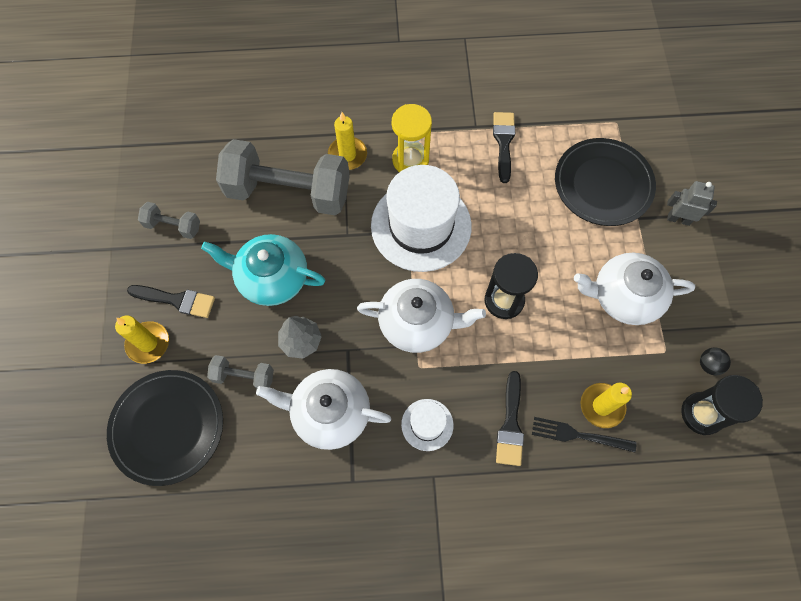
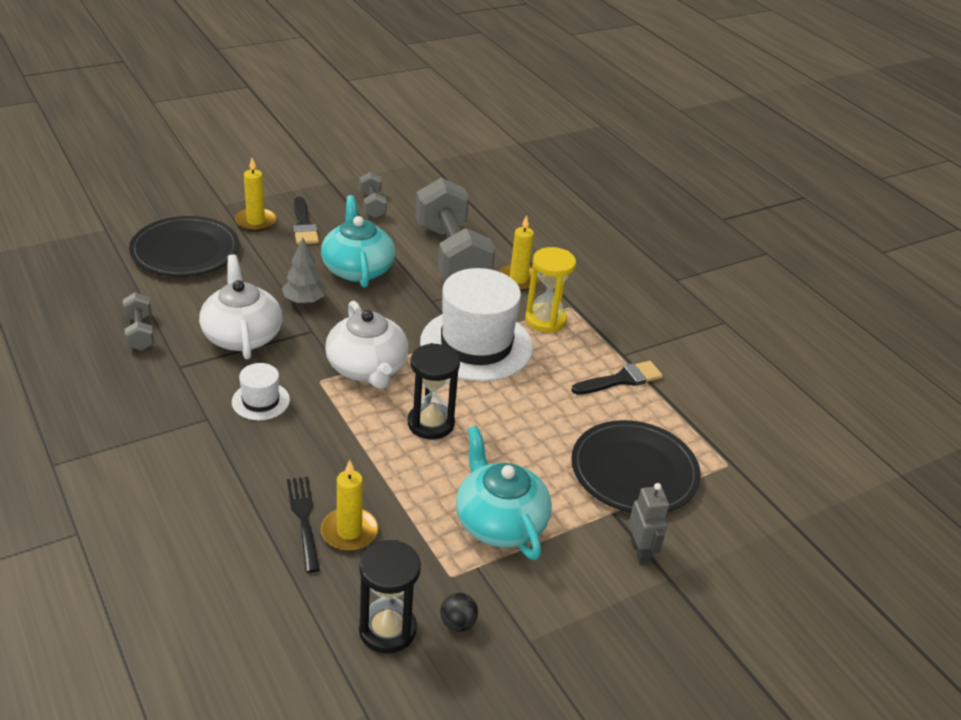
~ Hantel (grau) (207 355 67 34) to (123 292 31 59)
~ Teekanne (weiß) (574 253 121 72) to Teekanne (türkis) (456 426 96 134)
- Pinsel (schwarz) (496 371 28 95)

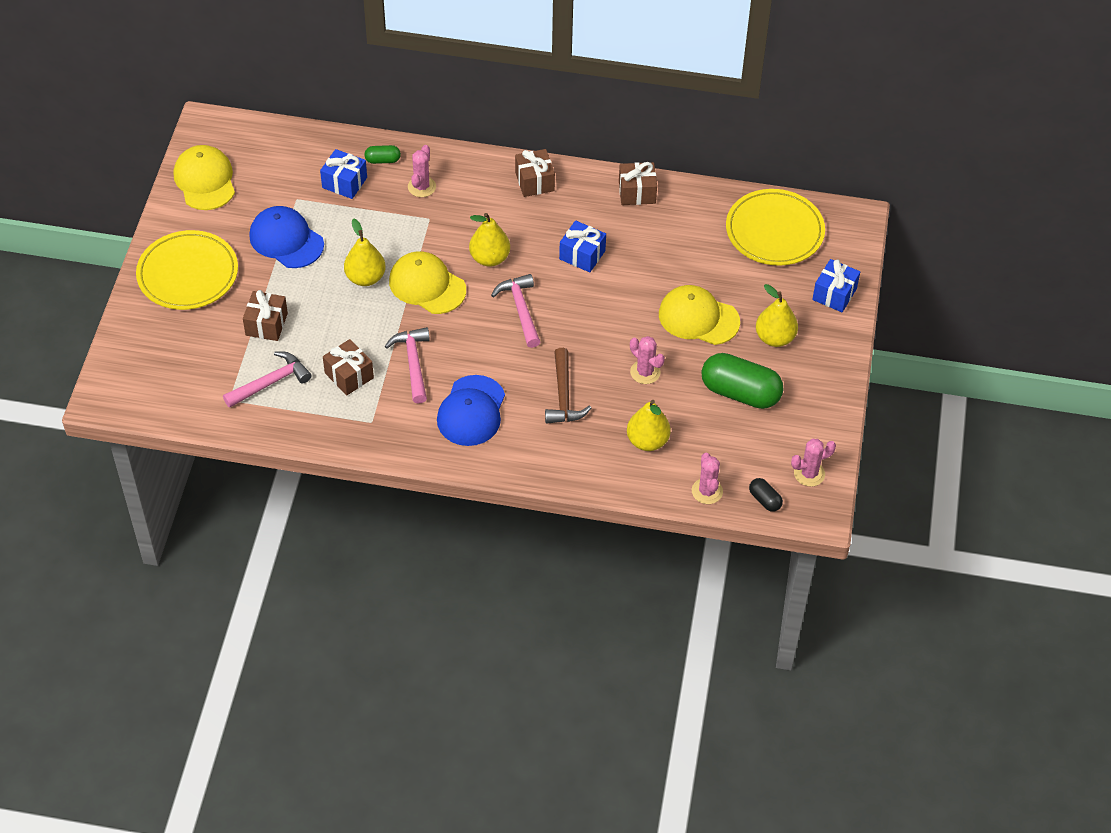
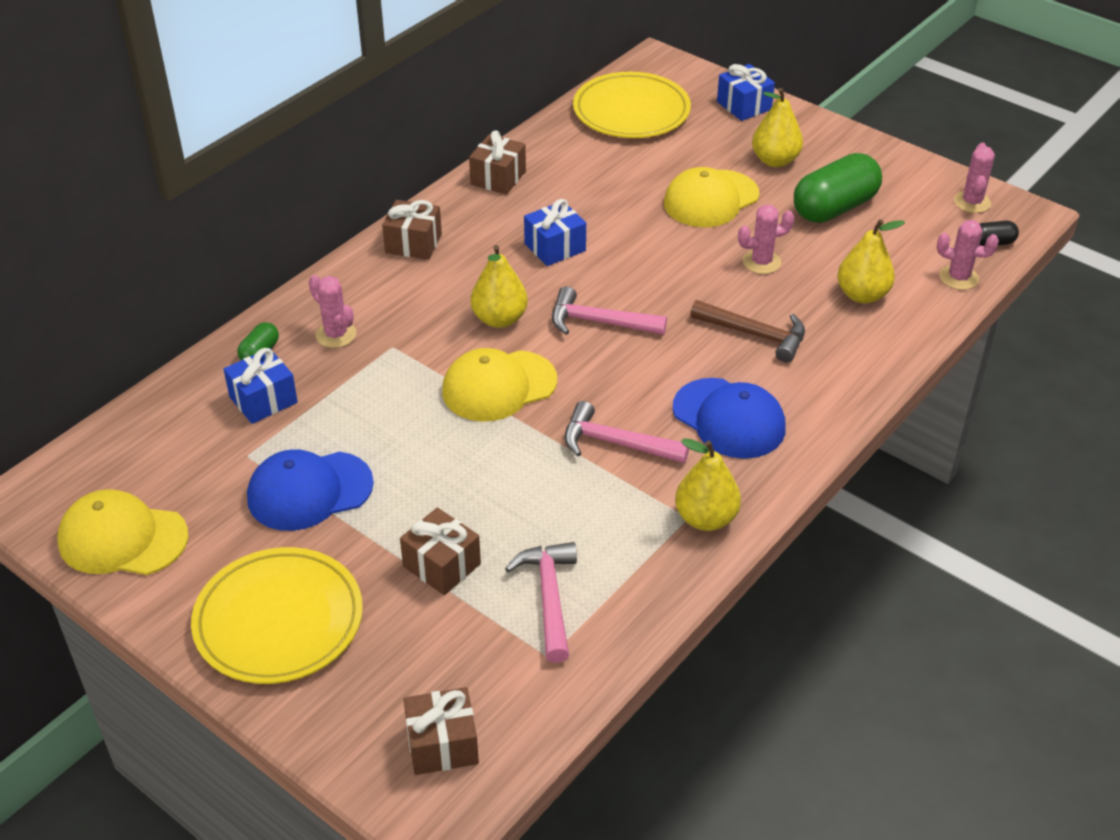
~ Geschenk (braun) (323 339 51 56) to (404 687 75 88)
~ Birne (gelb) (344 218 42 68) to (675 439 66 92)

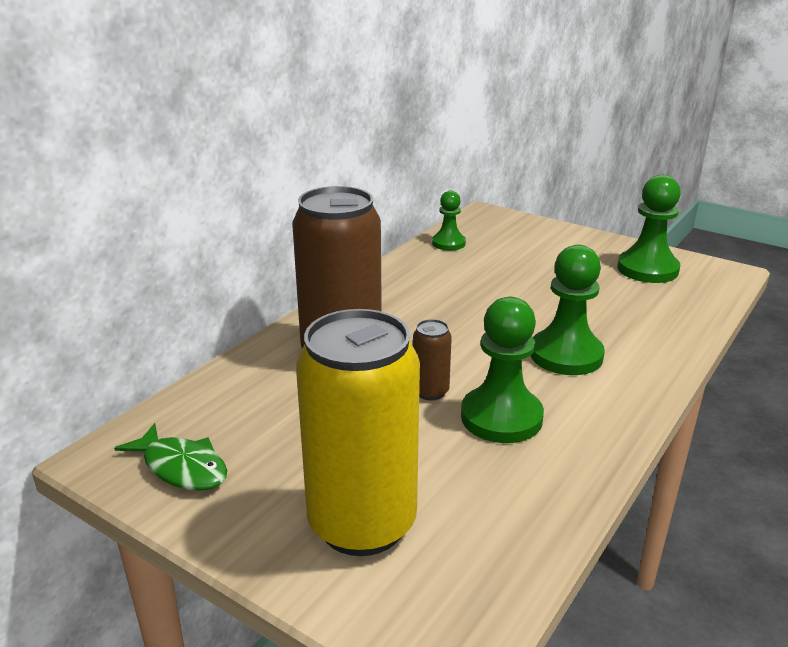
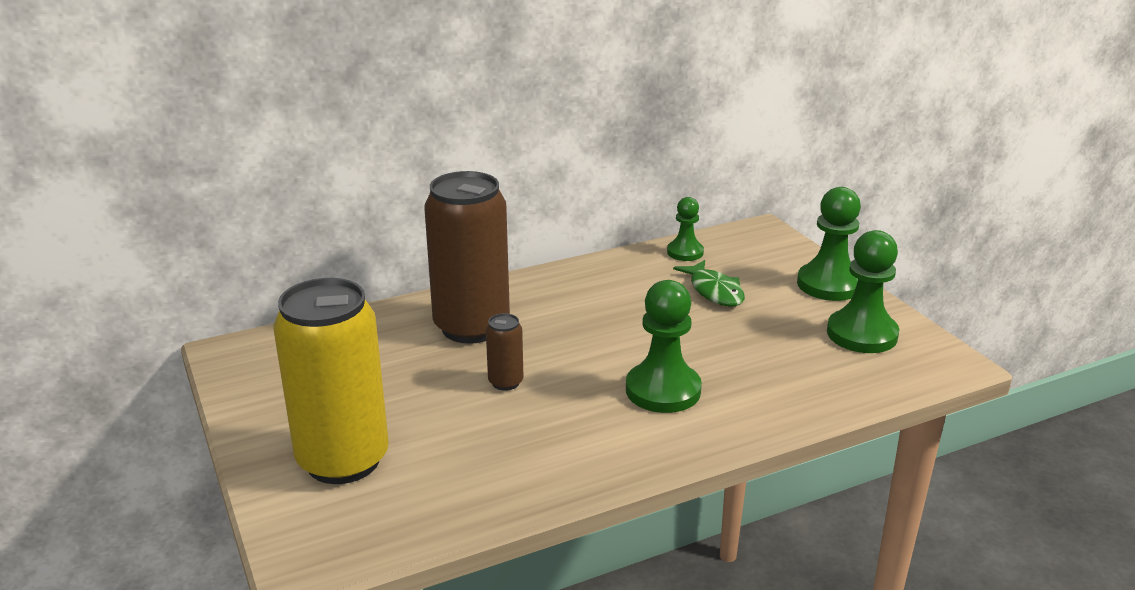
~ Fisch (grün) (114 423 113 68) to (673 260 72 47)
~ Bauer (grün) (461 297 83 146) to (797 187 64 114)

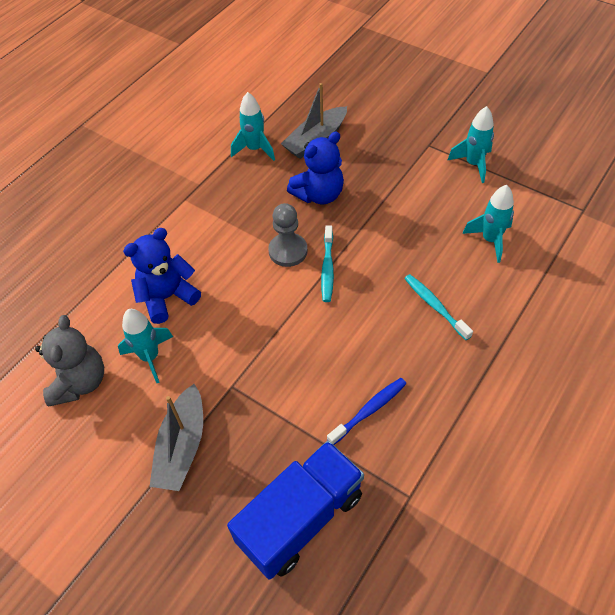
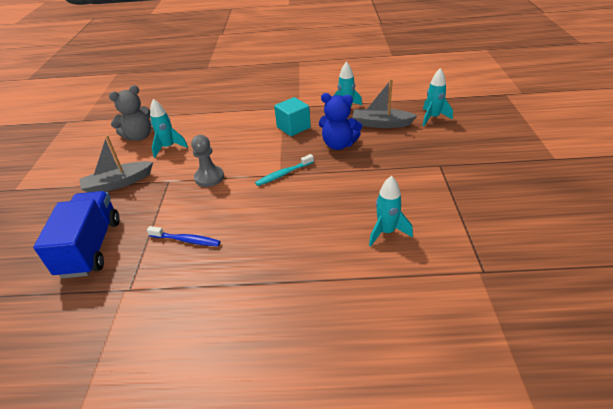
~ Lastwagen (blau) (227 441 137 139) = (33 191 87 87) 105 degrees counterclockwise
~ Bauer (grau) (268 203 39 64) to (191 135 33 52)
+ Kubus (türkis) (274 97 37 39)
~ Rakete (türkis) (447 106 47 77) to (422 68 31 58)
- Teddybär (blau) (123 228 78 96)
- Zahnbürste (türkis) (404 274 69 66)

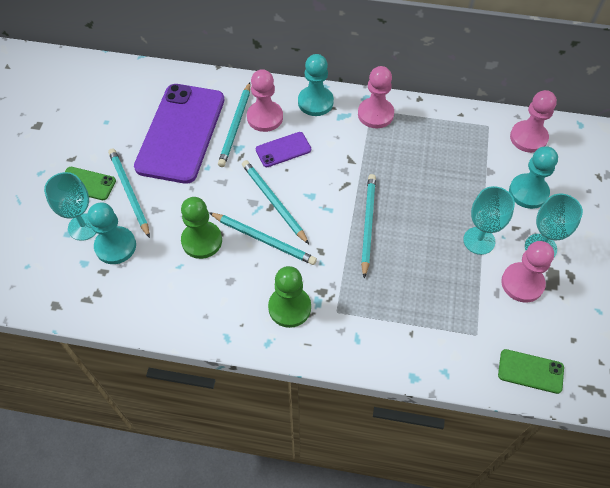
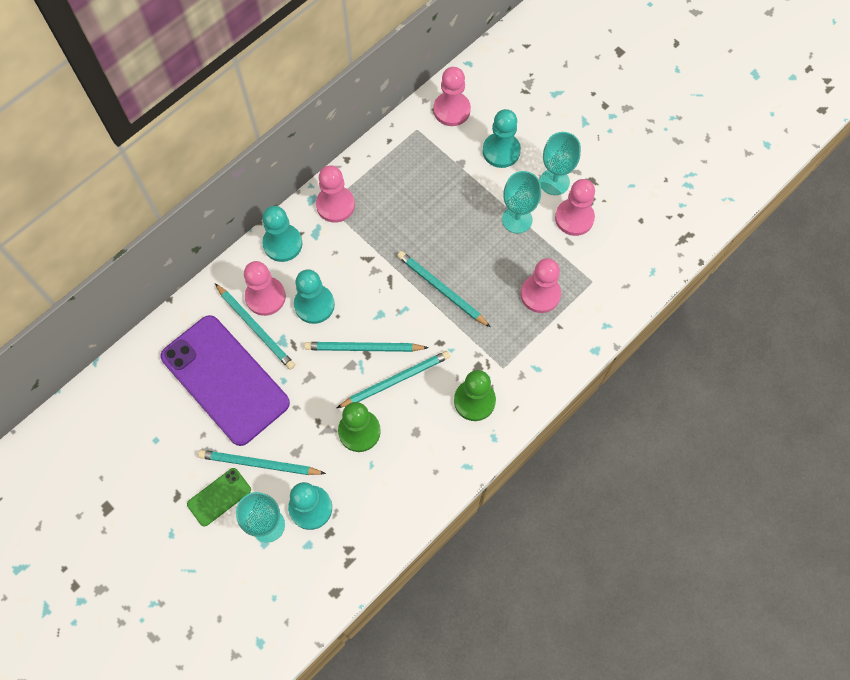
~ Handy (lila) (256 132 55 35) to Bauer (türkis) (294 269 41 55)
+ Bauer (rosa) (521 258 40 55)
- Handy (grün) (498 349 66 45)

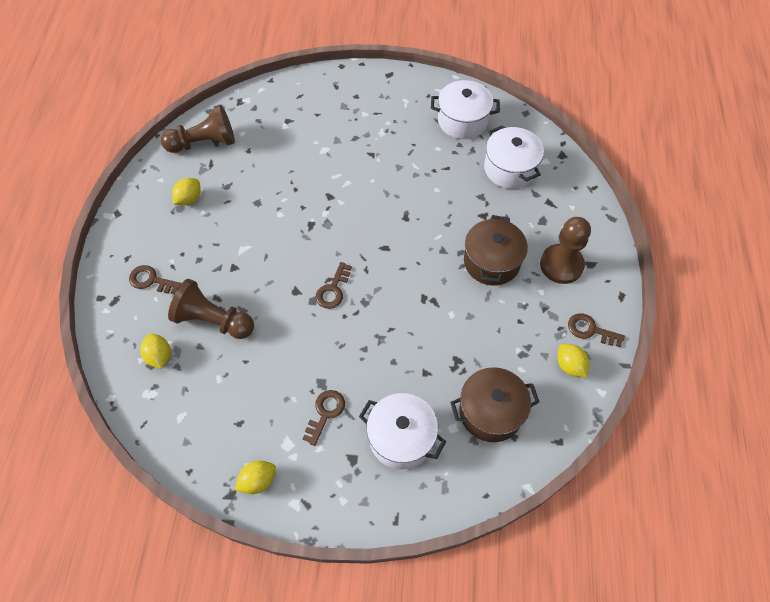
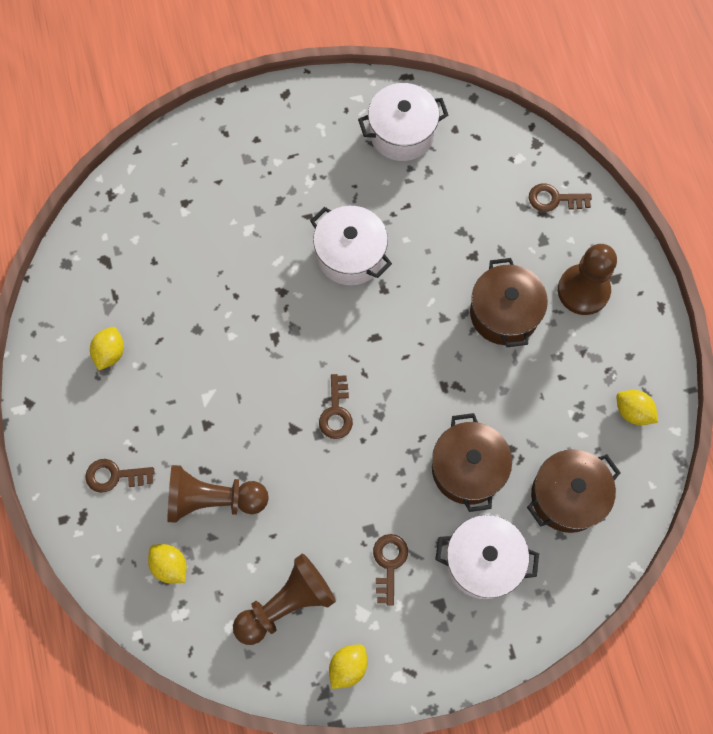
~ Bauer (braun) (161 104 74 49) to (233 554 103 91)
~ Kochtopf (weiß) (484 125 60 64) to (310 206 82 79)
+ Kochtopf (braun) (432 413 80 99)
~ Schlüssel (braun) (568 313 57 34) to (529 184 63 28)

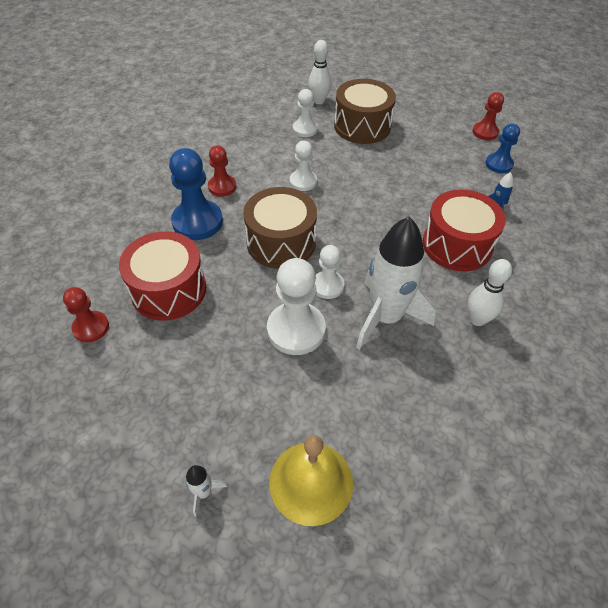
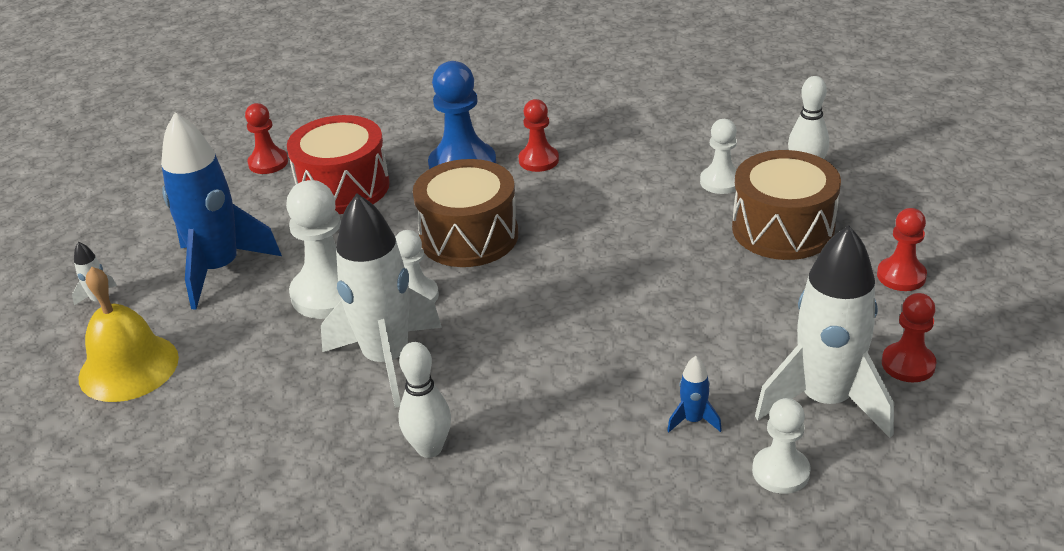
+ Rakete (blau) (161 112 121 198)
~ Bauer (weiß) (290 140 27 51) to (752 398 59 96)
~ Bauer (blau) (486 124 34 49) to Rakete (weiß) (755 225 139 213)
+ Bauer (rot) (877 208 50 83)
- Trommel (rot) (423 189 83 82)

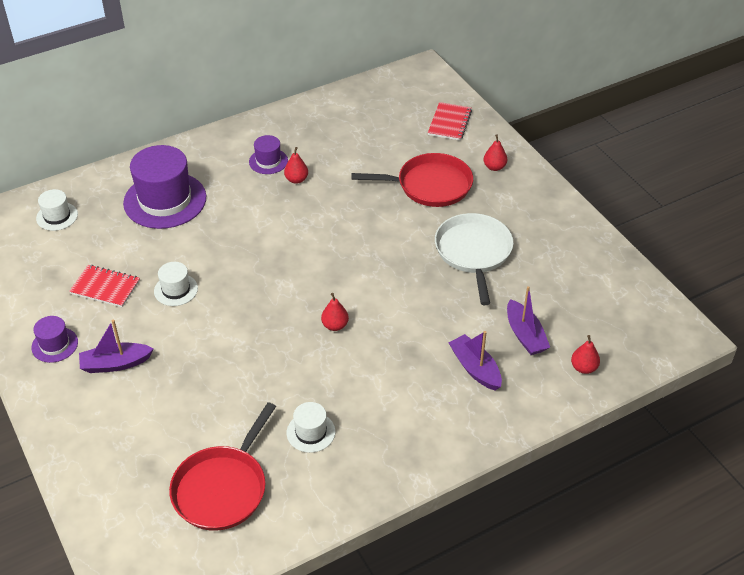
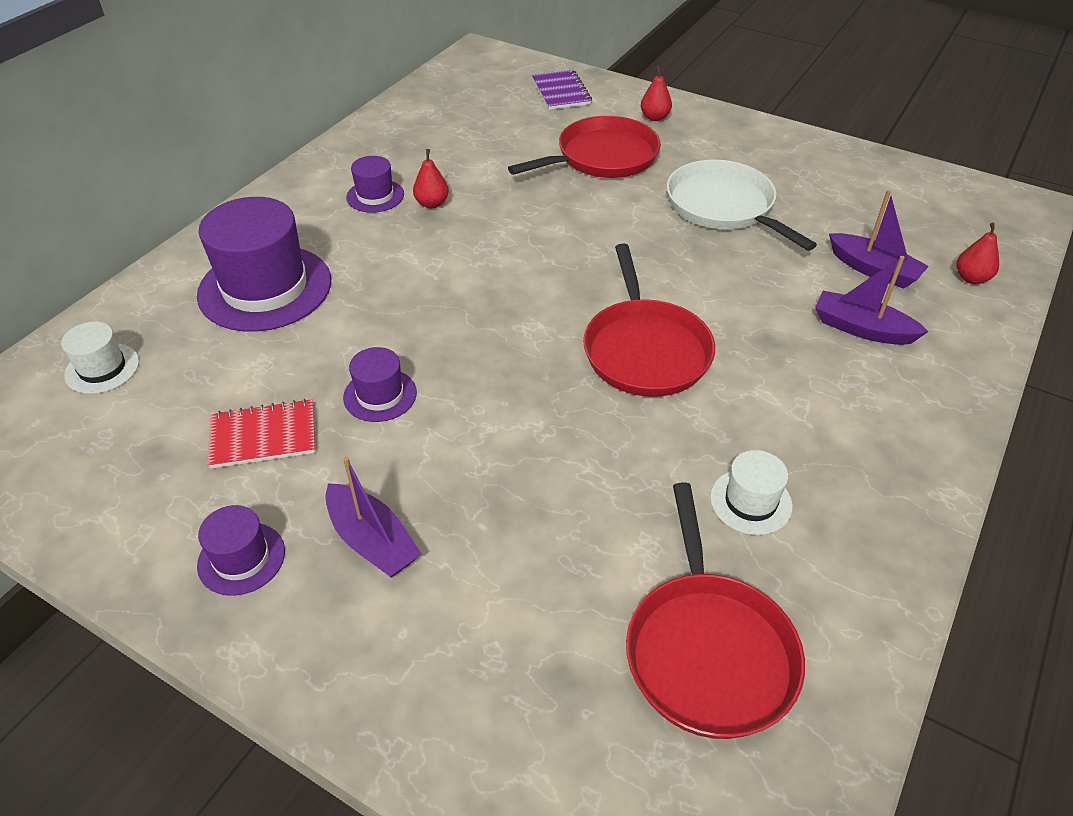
~ Boot (lila) (79 320 75 53) = (325 457 96 121) 90 degrees counterclockwise
~ Hut (weiß) (154 262 44 44) to Hut (lila) (343 347 74 75)
~ Notizbuch (rot) (428 102 44 39) to Notizbuch (lila) (532 69 60 41)
~ Birne (rot) (321 293 28 38) to Pfanne (rot) (583 244 132 153)

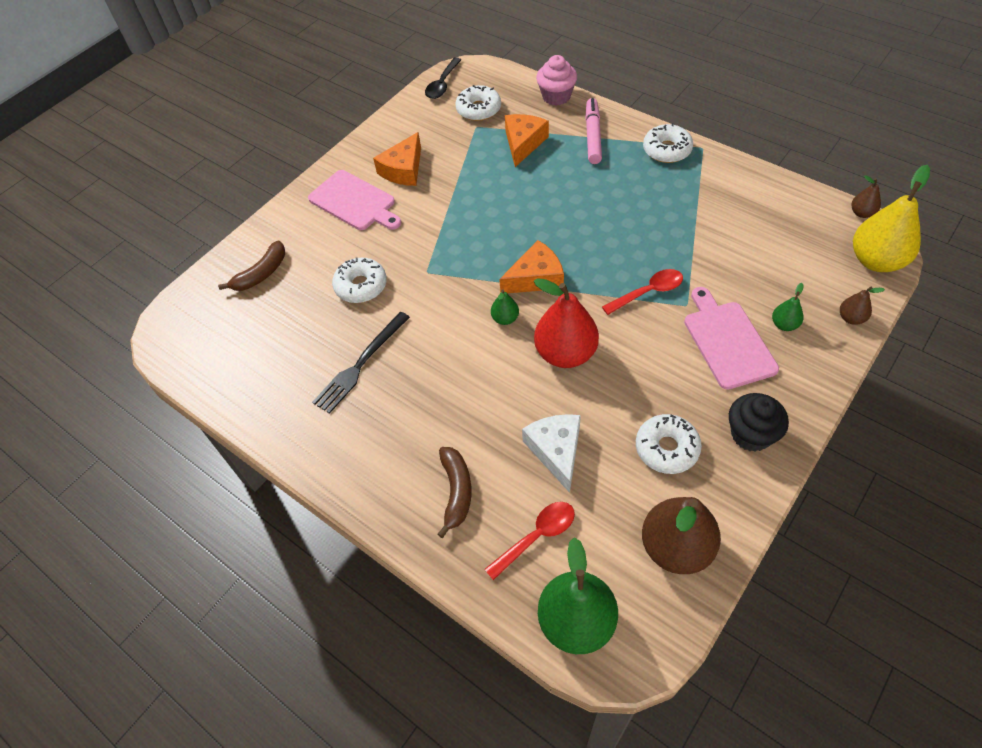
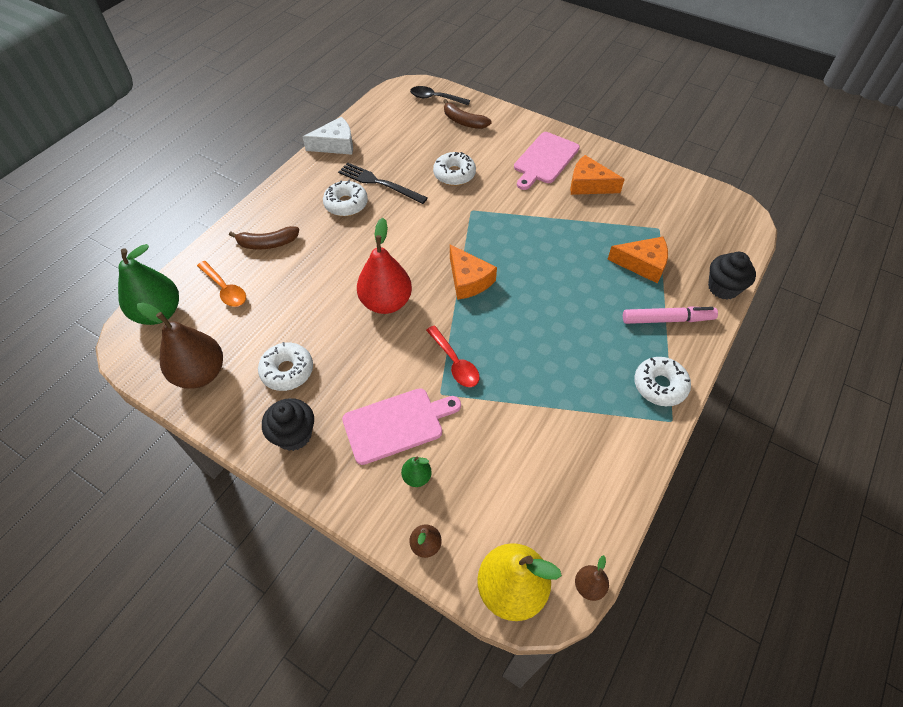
~ Löffel (rot) (484 502 91 78) to Löffel (orange) (197 261 49 46)
~ Käse (weiß) (522 414 59 79) to (303 117 50 38)
~ Donut (weiß) (455 85 46 36) to (323 180 45 36)
~ Löffel (schwarz) (425 57 36 42) to (410 86 60 19)
~ Muffin (rosa) (536 55 41 51) to Muffin (schwarz) (708 252 48 48)
- Birne (grün) (491 289 28 36)

